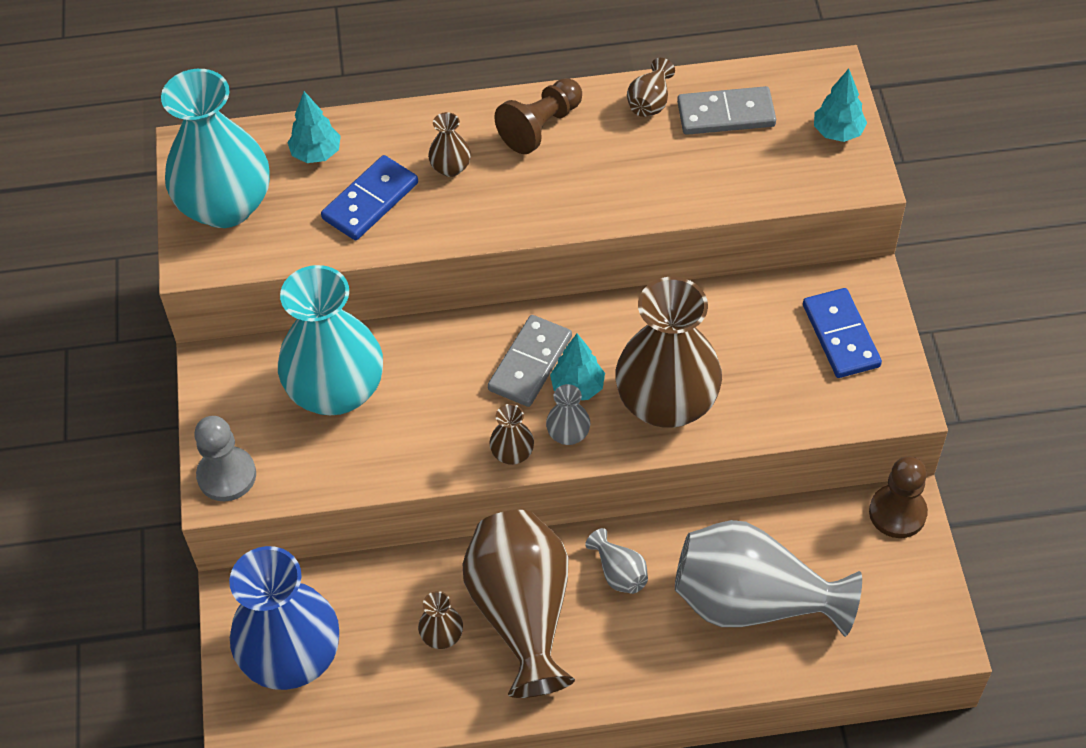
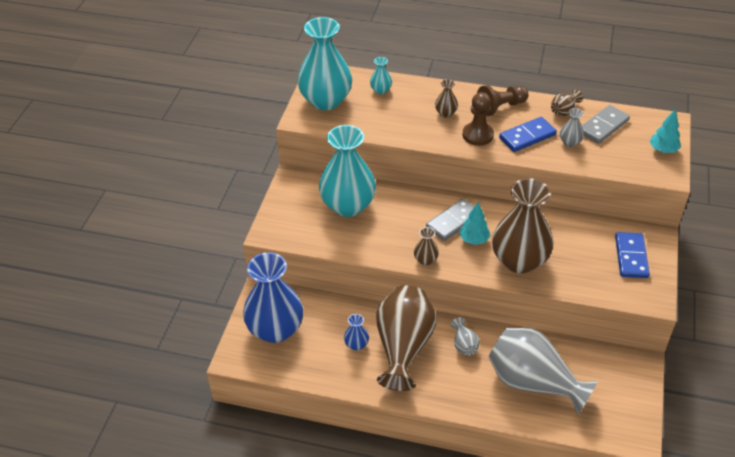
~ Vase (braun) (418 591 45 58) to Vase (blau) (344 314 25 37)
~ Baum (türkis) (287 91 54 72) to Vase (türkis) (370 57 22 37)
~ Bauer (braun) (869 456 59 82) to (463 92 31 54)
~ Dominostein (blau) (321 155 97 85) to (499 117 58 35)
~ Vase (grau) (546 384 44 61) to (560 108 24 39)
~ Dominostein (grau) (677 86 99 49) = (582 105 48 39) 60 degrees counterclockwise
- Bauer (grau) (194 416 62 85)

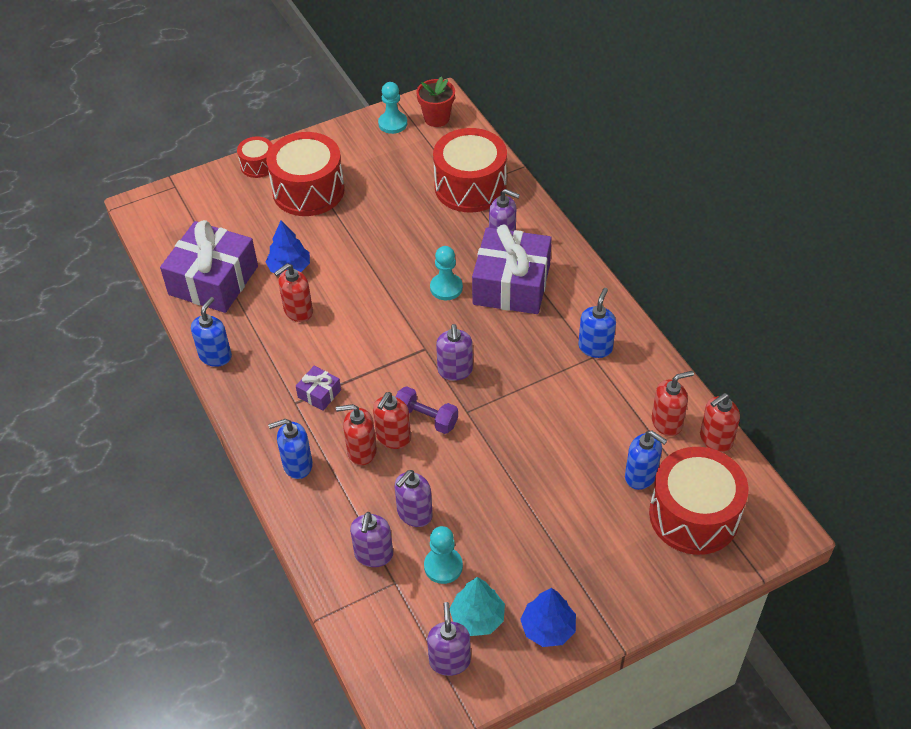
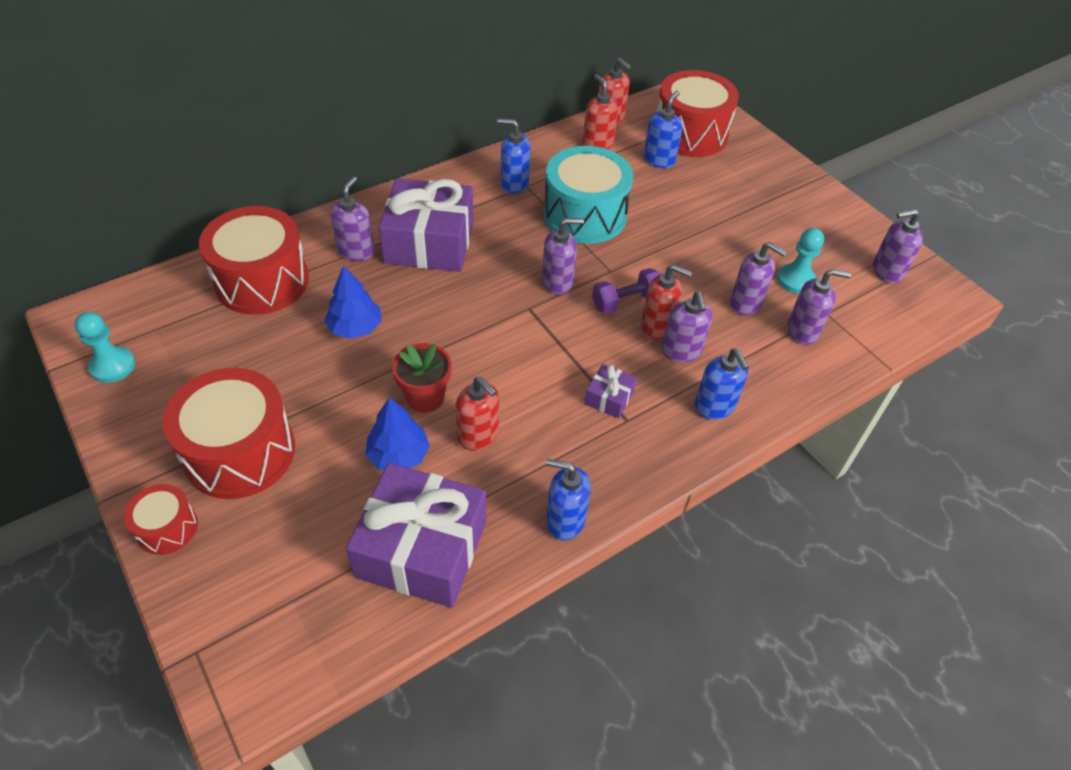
~ Baum (blau) (520 588 56 59) to (324 265 58 74)
~ Blumentopf (rot) (416 76 39 51) to (392 343 60 70)
+ Trommel (türkis) (544 146 89 98)
~ Hantel (lila) (396 386 62 48) = (592 268 69 46) 45 degrees clockwise
~ Seifenspender (rot) (336 404 41 61) to Seifenspender (lila) (662 292 50 70)
- Bauer (türkis) (430 246 33 54)
- Baum (türkis) (450 577 55 59)

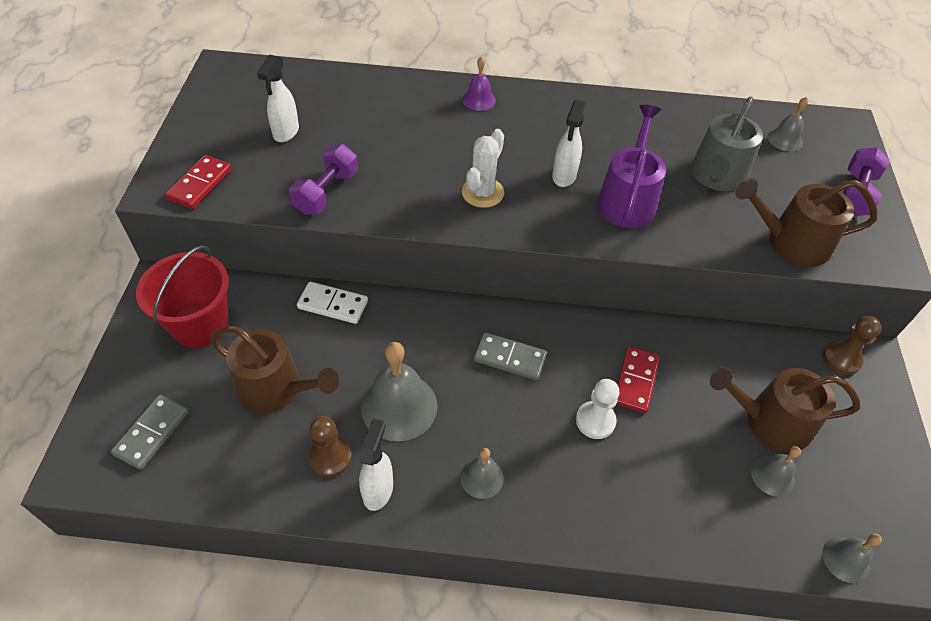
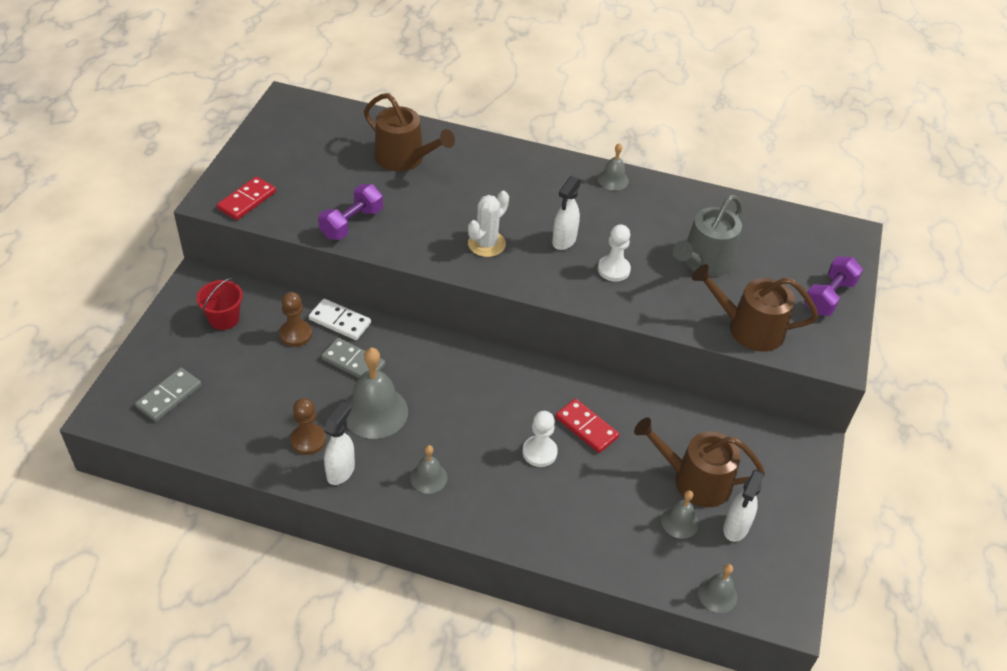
~ Eimer (rot) (136 245 93 103) = (196 278 47 52) x0.61
~ Bauer (braun) (823 316 59 59) to (279 292 33 55)
~ Dominostein (grau) (474 332 73 48) to (321 338 64 40)
~ Gießkanne (braun) (210 326 129 87) to (364 93 91 78)
~ Dominostein (rot) (616 346 44 67) = (555 399 64 54) 75 degrees counterclockwise
~ Glocke (grau) (768 97 40 54) to (598 143 31 47)
~ Gießkanne (lila) (597 105 69 123) to Bauer (weiß) (598 224 33 58)
~ Sprühflasche (weiß) (257 55 42 87) to (723 470 42 72)
- Glocke (lila) (462 56 34 55)

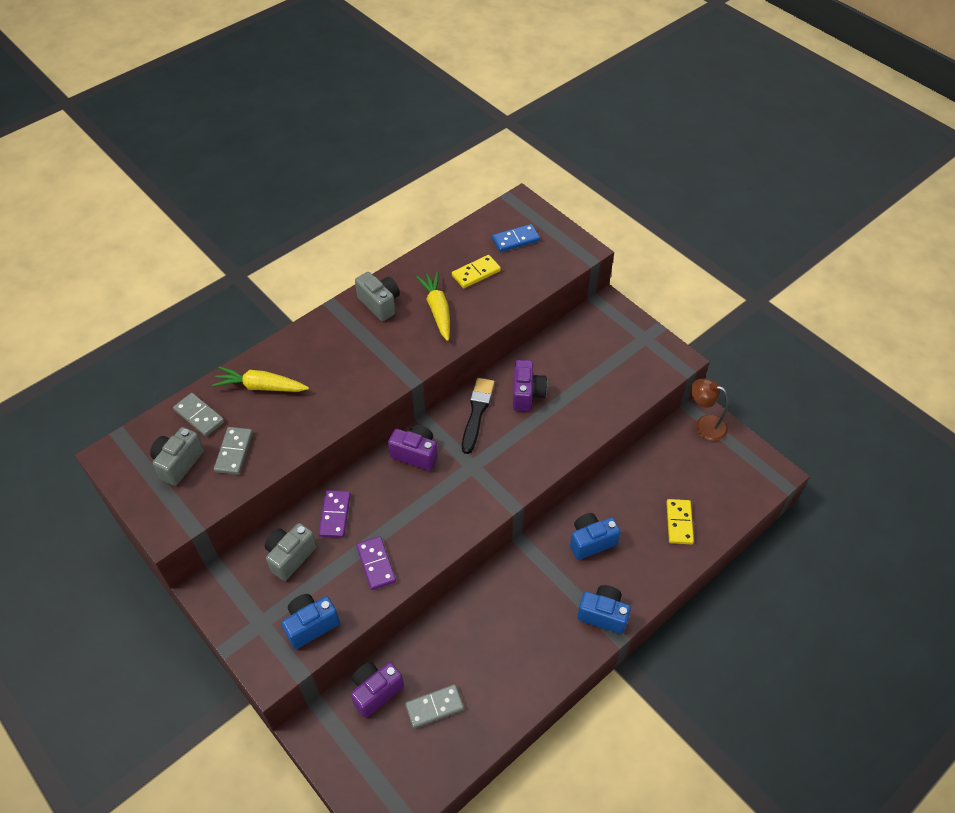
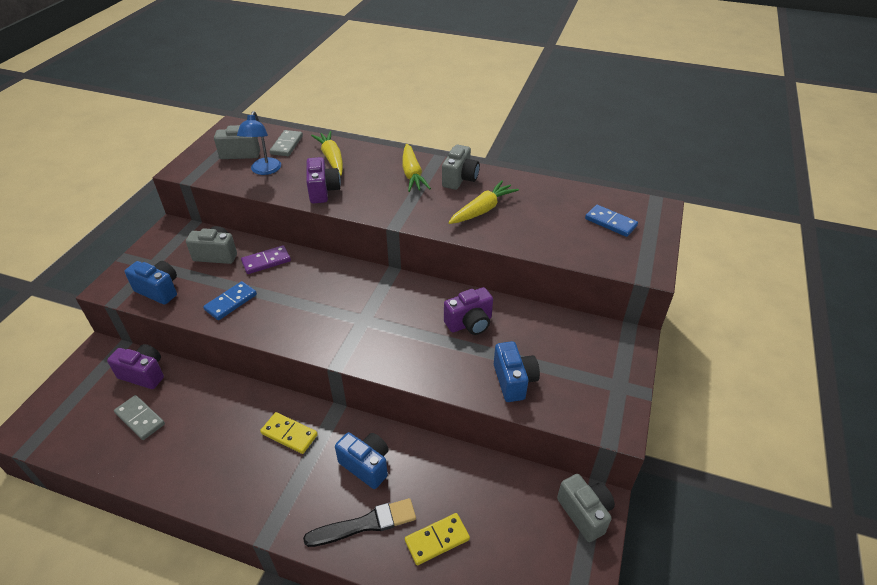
~ Dominostein (lila) (356 536 40 54) to Dominostein (blau) (203 281 54 39)
~ Dominostein (grau) (214 427 39 48) to Lampe (blau) (237 111 44 64)
~ Dominostein (gelb) (452 255 49 33) to (260 412 58 42)
~ Pinsel (schwarz) (462 378 33 76) to (303 498 113 49)
~ Kamera (lila) (388 425 50 46) to (306 157 35 47)
+ Karotte (gelb) (402 144 29 48)
~ Kamera (blau) (577 585 54 49) to (494 341 46 61)
~ Lampe (braun) (691 379 37 62) to Kamera (grau) (557 474 58 68)

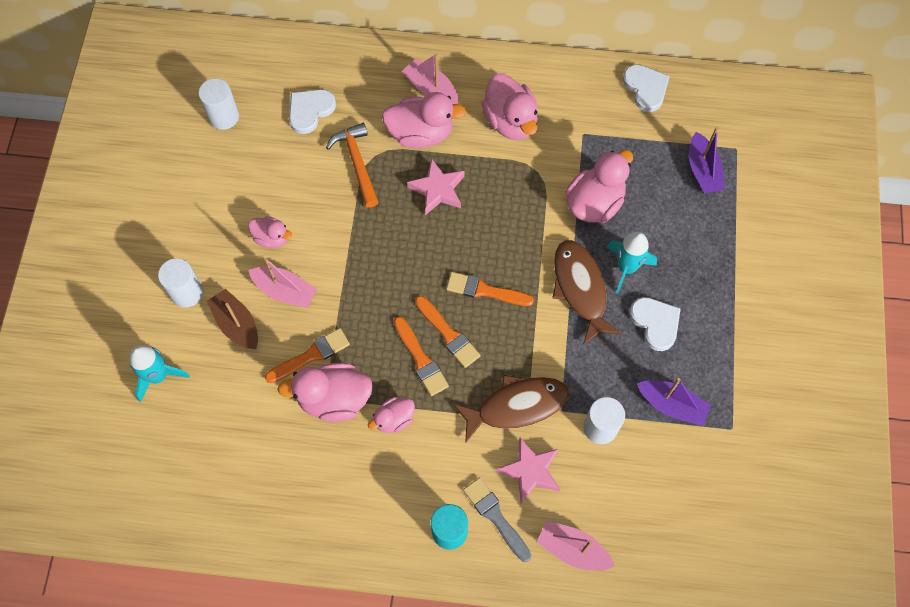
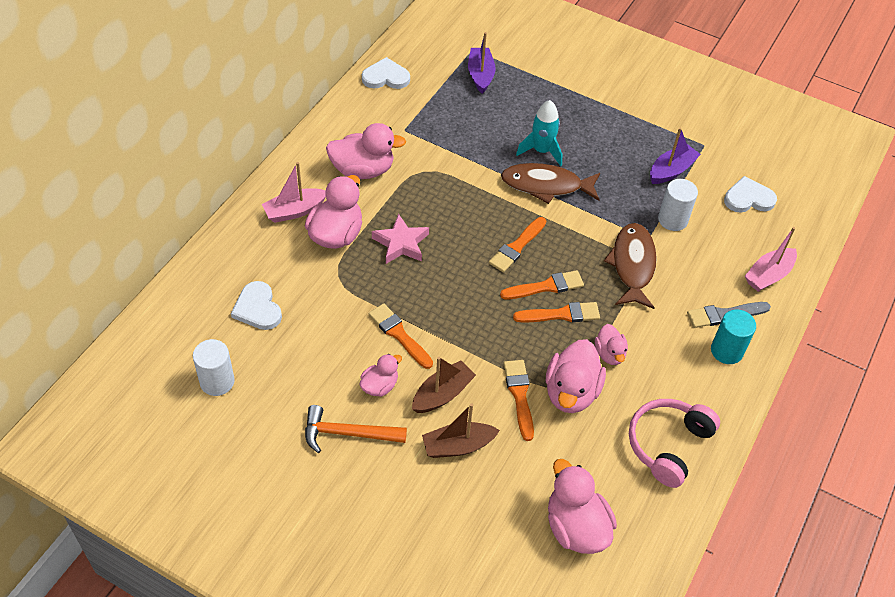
~ Hammer (orange) (326 123 52 85) to (305 405 102 48)
+ Pinsel (orange) (369 304 64 65)
~ Boot (rosa) (248 258 69 50) to Boot (braun) (412 357 64 56)
~ Boot (lila) (689 127 36 66) = (468 32 28 62) 105 degrees counterclockwise
~ Ente (rosa) (565 150 68 73) to (548 459 69 95)
+ Kopfhörer (rosa) (629 399 91 89)
~ Herz (weiß) (630 297 51 54) to (724 176 53 37)
- Rakete (türkis) (129 345 61 57)
- Vollzylinder (weiß) (158 258 45 50)
- Stern (rosa) (496 437 64 66)

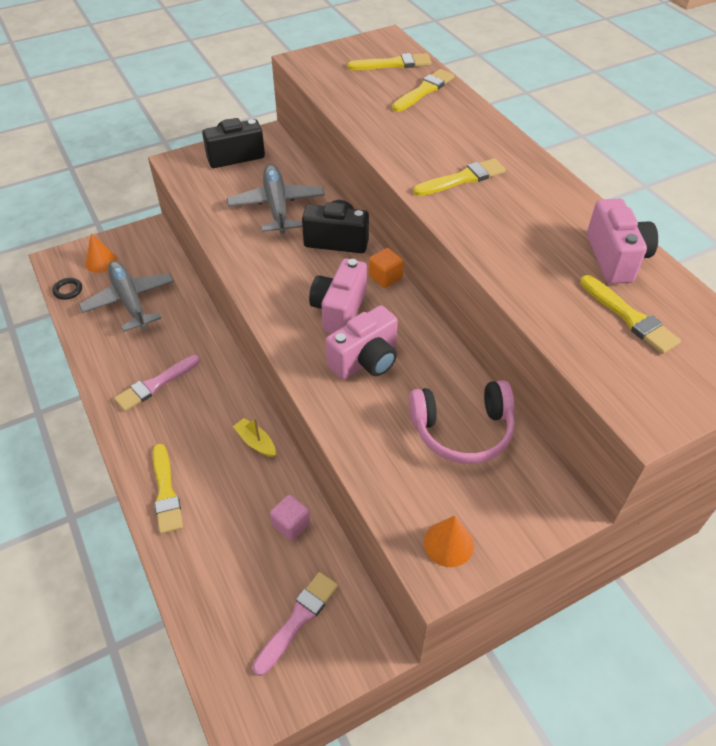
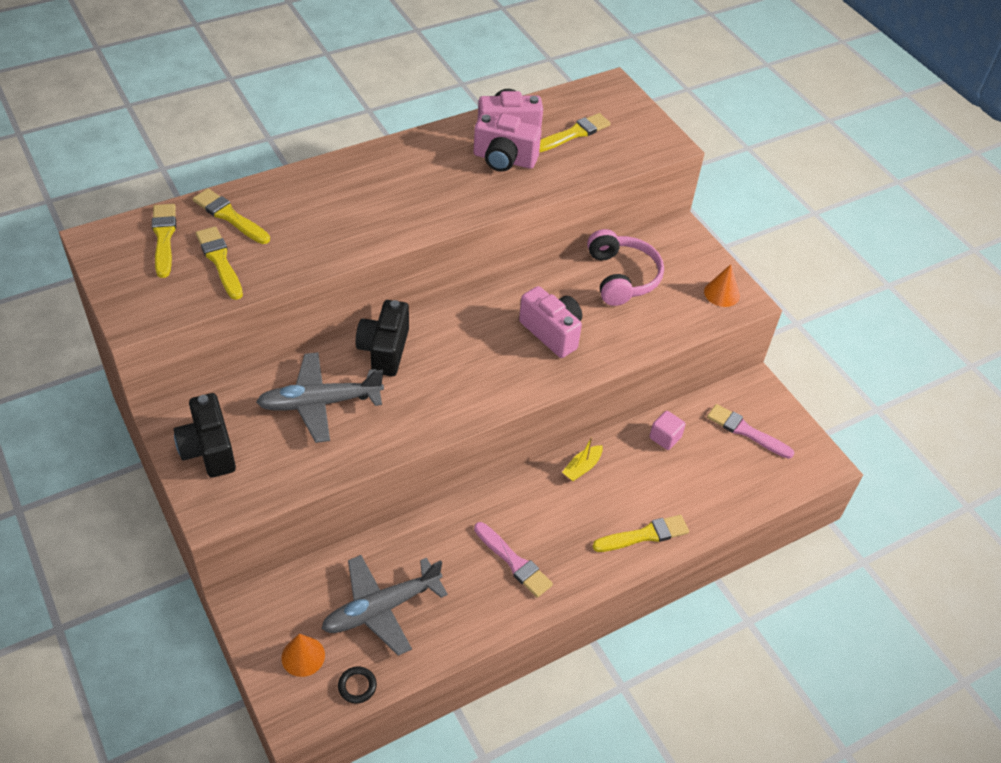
~ Pinsel (gelb) (413 158 93 38) to (196 226 47 74)
~ Kamera (rosa) (309 259 58 75) to (474 113 67 59)
- Kubus (orange) (369 248 35 40)

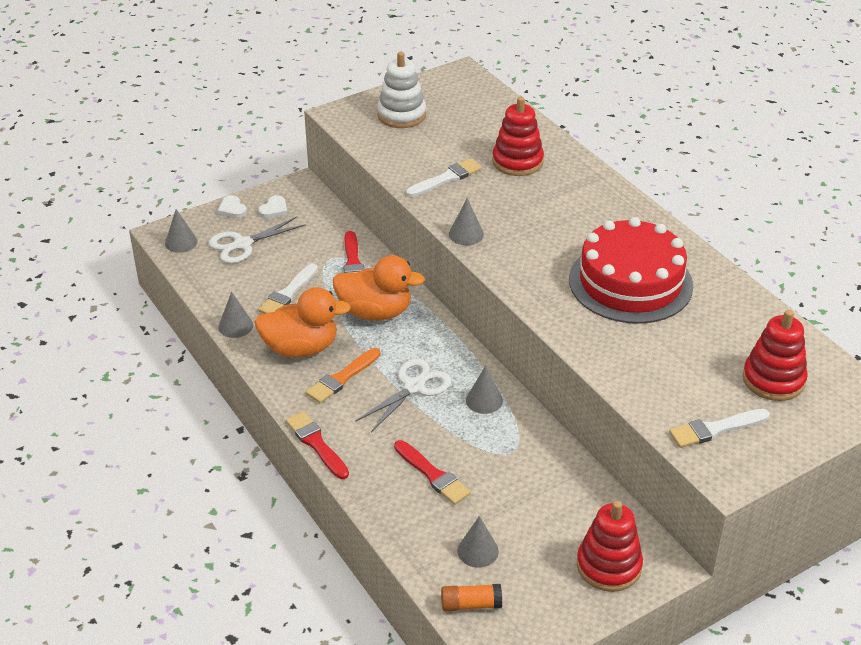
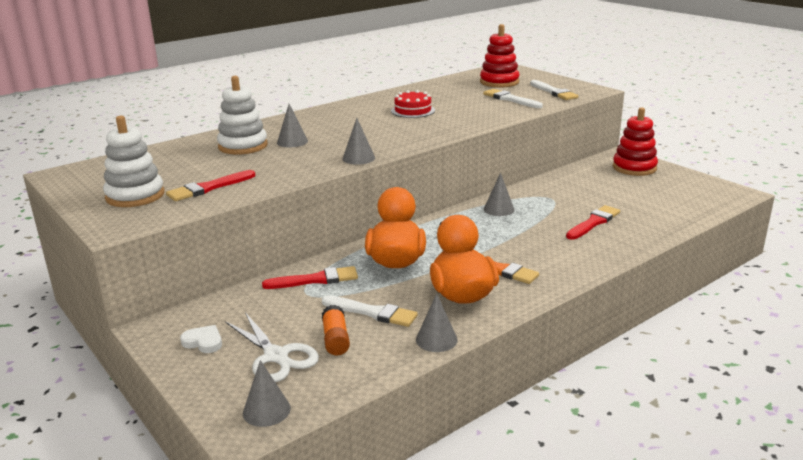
~ Pinsel (rot) (286 411 63 68) to (166 170 89 31)
~ Stapelspielzeug (rot) (492 97 52 79) to Stapelspielzeug (weiß) (217 76 51 79)
~ Kegel (grau) (457 516 42 52) to (277 104 31 43)
~ Klebestift (orange) (441 584 61 27) to (322 305 28 50)
~ Kuchen (rot) (569 217 124 107) = (391 90 44 28) x0.47
~ Pinsel (weiß) (406 158 76 39) to (483 89 60 19)
- Herz (weiß) (217 195 30 24)
- Schere (weiß) (355 359 96 73)

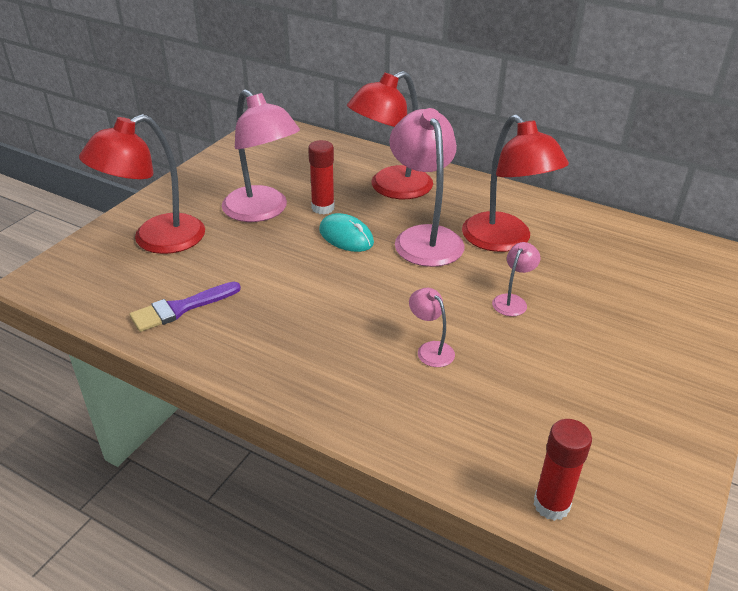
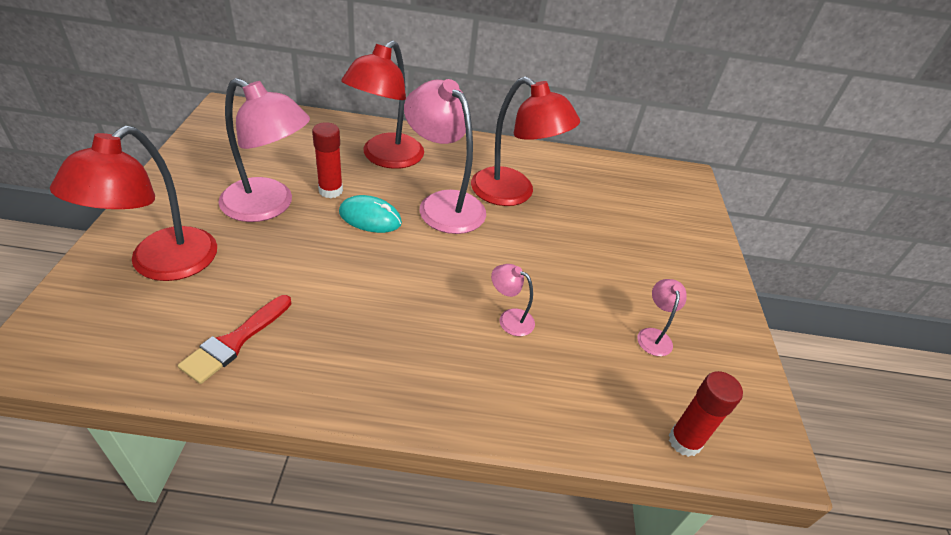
~ Pinsel (lila) (130 282 111 50) to Pinsel (rot) (178 295 113 89)
~ Lampe (rosa) (492 242 49 74) to (637 279 50 77)

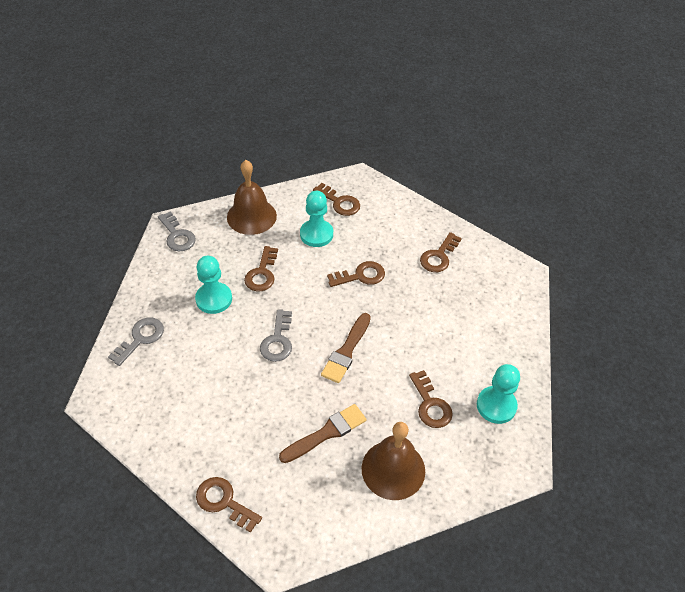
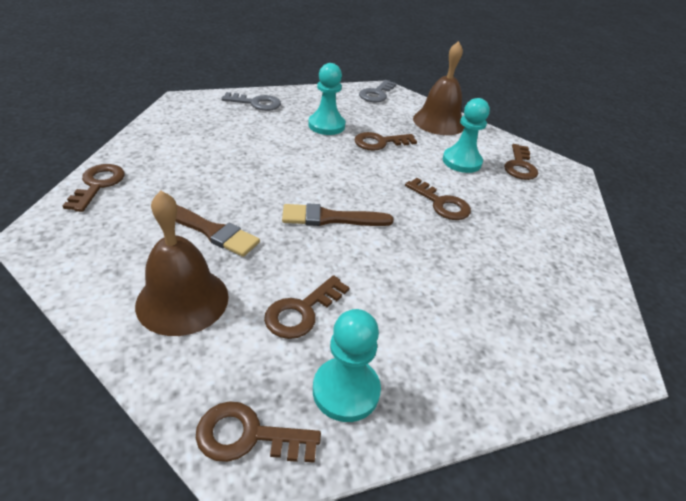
~ Schlüssel (braun) (420 232 42 40) to (196 401 125 62)
- Schlüssel (grau) (260 309 32 53)

